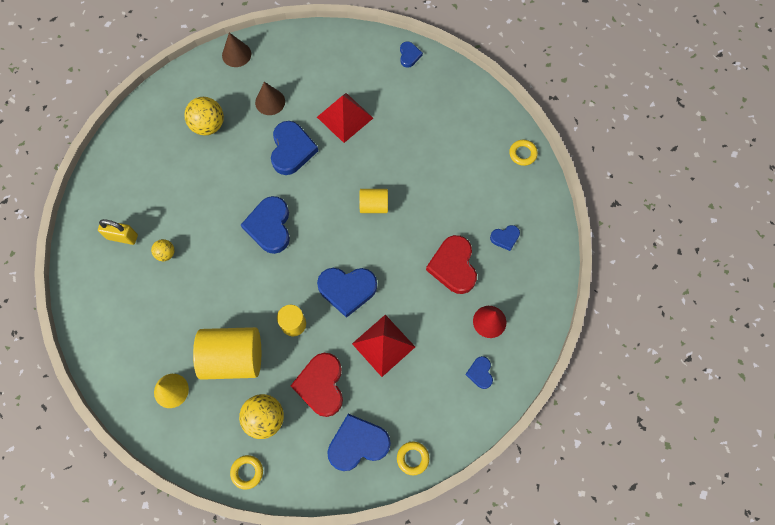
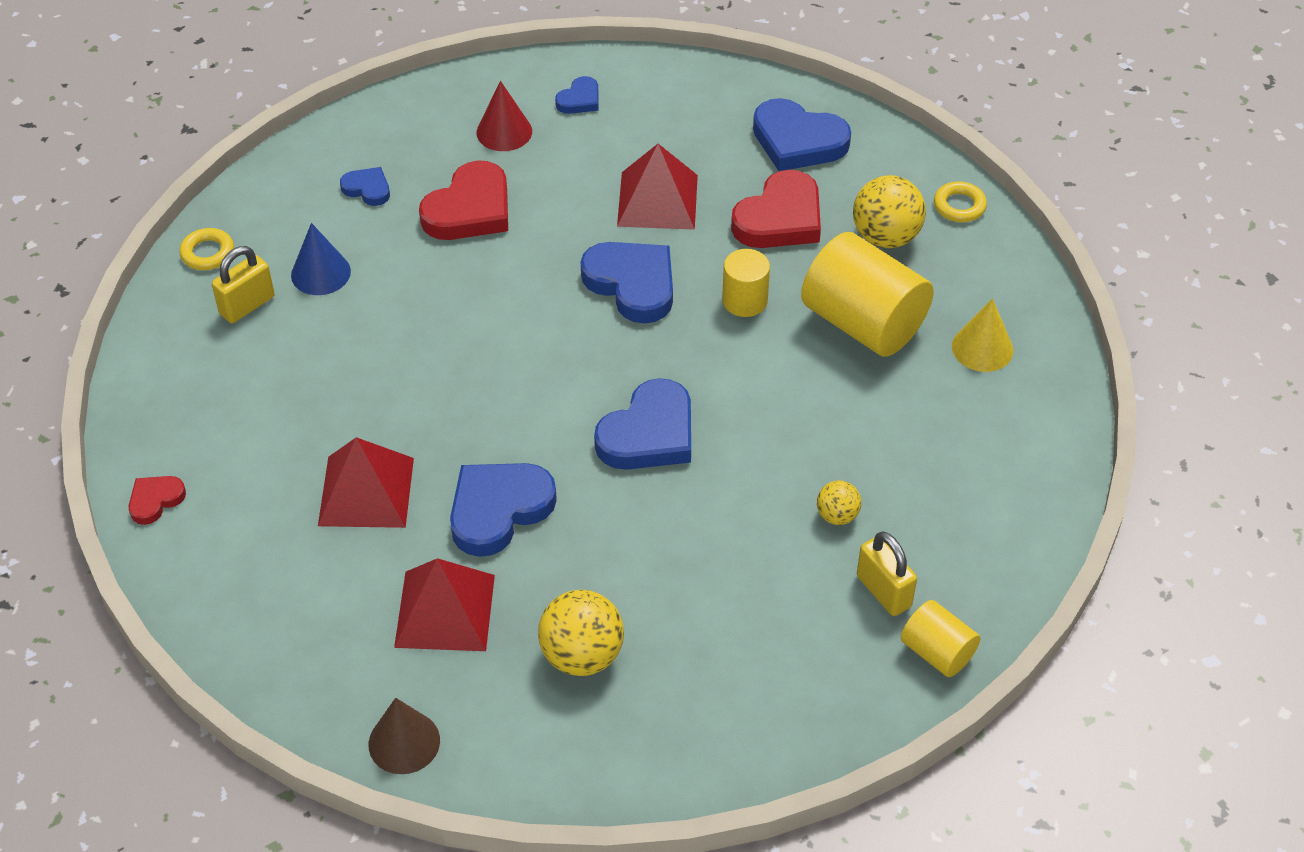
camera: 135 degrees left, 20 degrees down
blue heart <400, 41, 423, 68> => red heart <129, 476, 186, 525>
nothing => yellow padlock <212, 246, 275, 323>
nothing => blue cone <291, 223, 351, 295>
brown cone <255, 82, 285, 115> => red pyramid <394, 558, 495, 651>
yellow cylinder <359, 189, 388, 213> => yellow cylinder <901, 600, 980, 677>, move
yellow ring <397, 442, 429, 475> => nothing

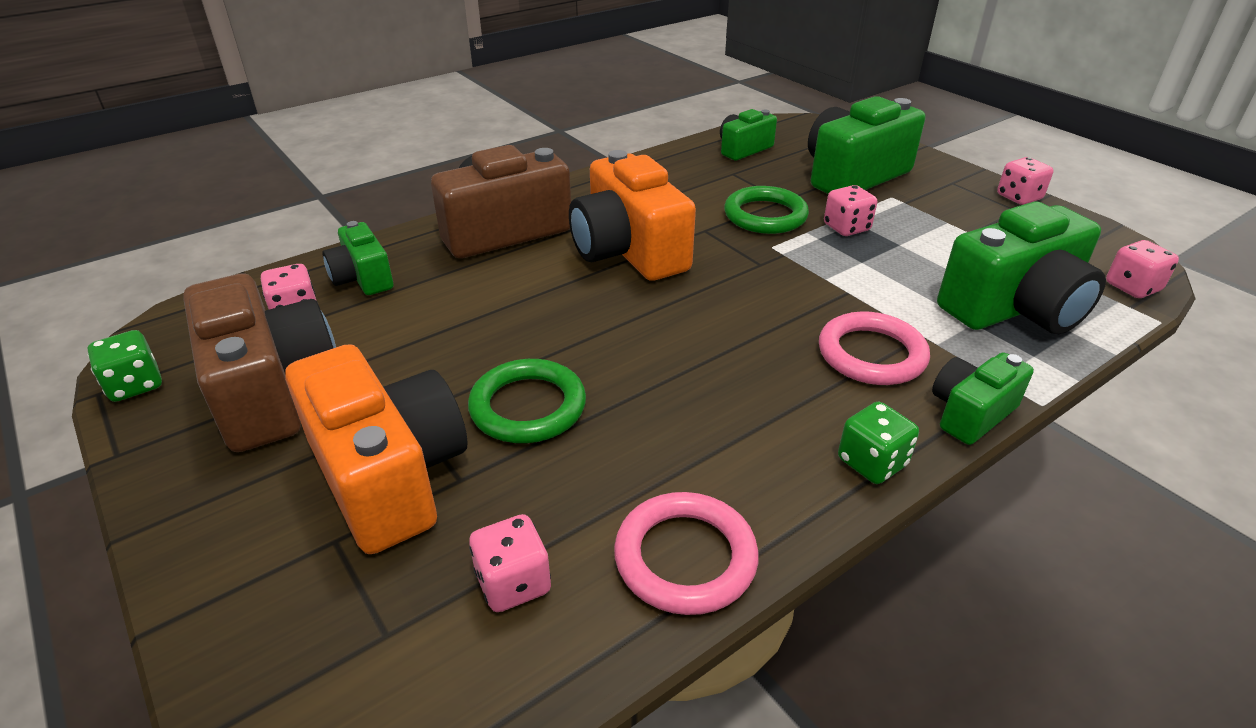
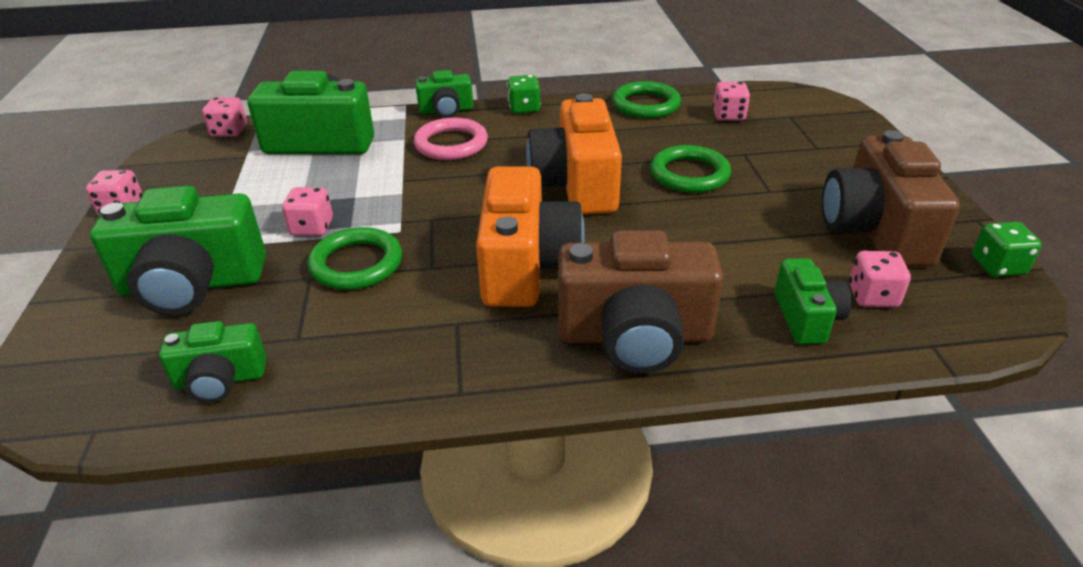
camera: 150 degrees left, 0 degrees up
orange camera <285, 344, 468, 554> => orange camera <526, 93, 622, 215>, move
pink ring <614, 492, 759, 615> => green ring <612, 81, 681, 118>

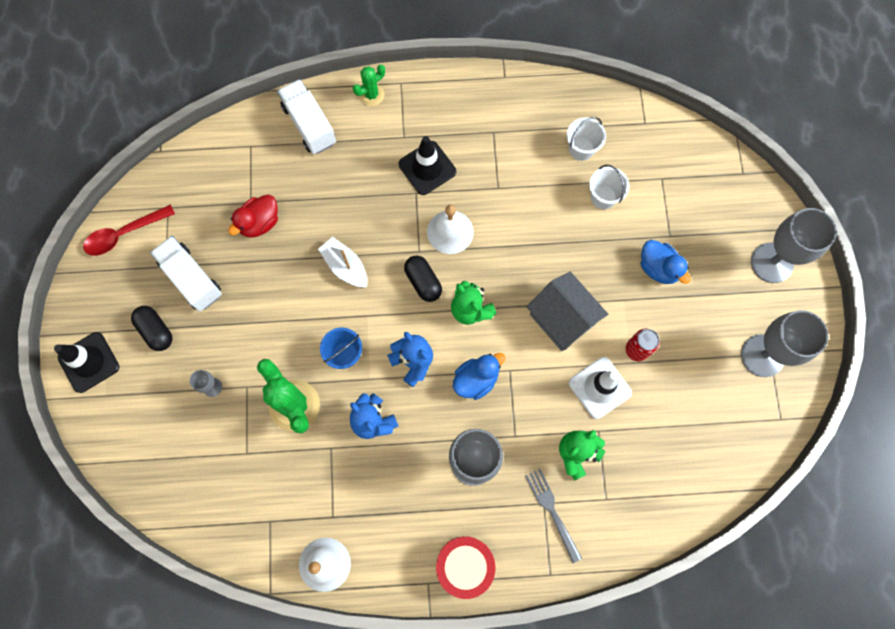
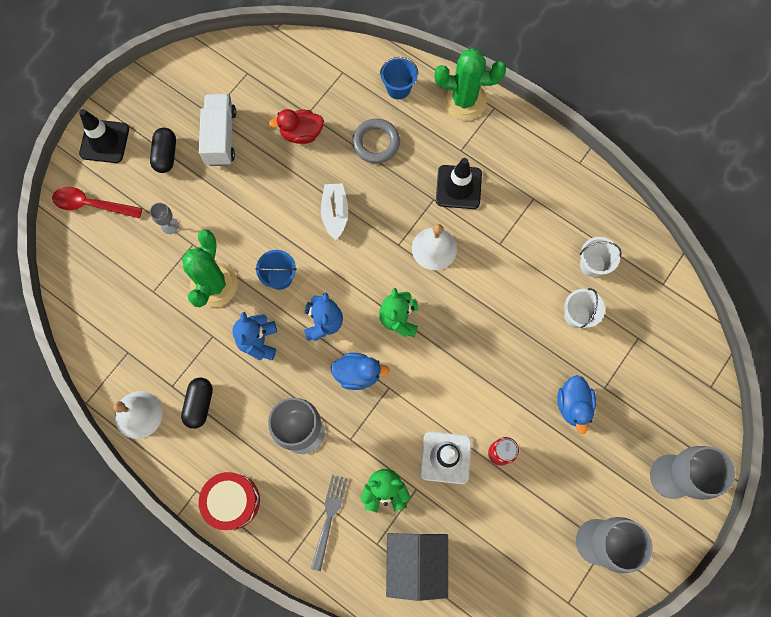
camera: 40 degrees right, 0 degrees up
red spoon <83, 204, 175, 256> => red spoon <52, 187, 142, 218>, move
black capsule <404, 255, 442, 302> => black capsule <181, 377, 213, 429>, move
nothing => grey ring <352, 119, 400, 163>
white truck <277, 79, 336, 154> => blue bucket <380, 57, 418, 99>
grey house <527, 272, 608, 351> => grey house <386, 533, 448, 601>, move
green cactus <353, 65, 385, 106> => green cactus <435, 48, 506, 120>, x1.82

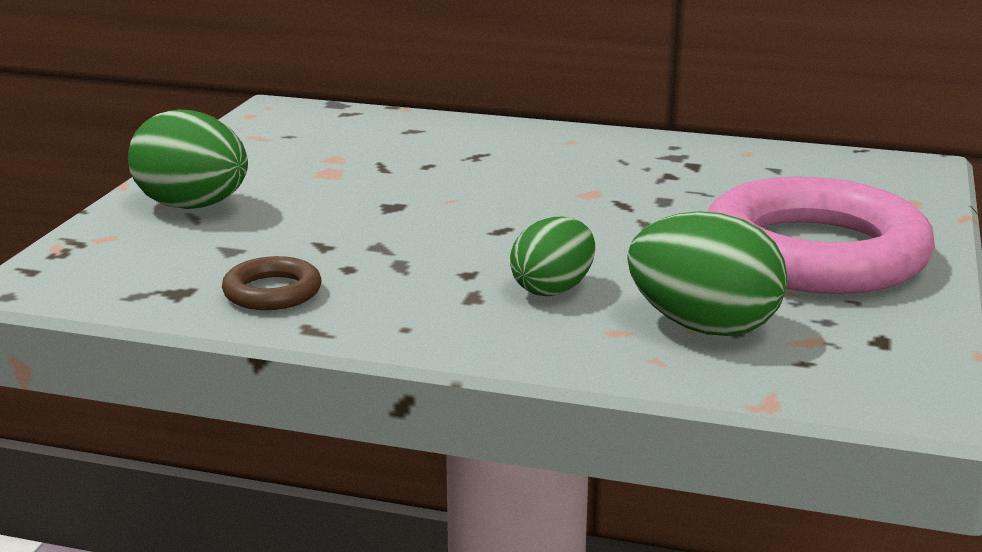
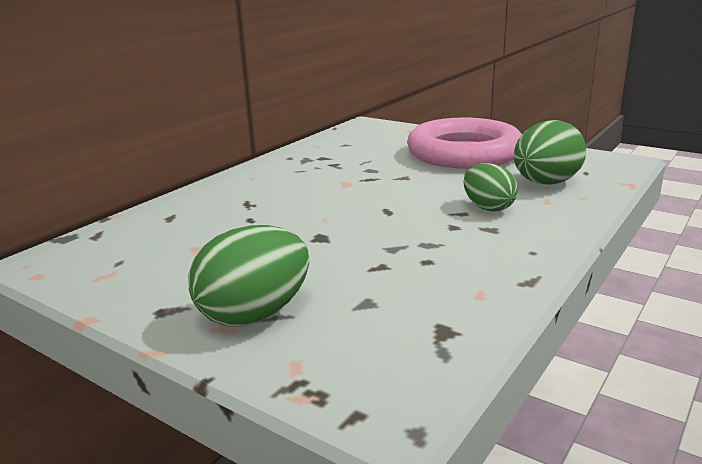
camera: 70 degrees left, 0 degrees up
brown ring <222, 256, 321, 310> => nothing

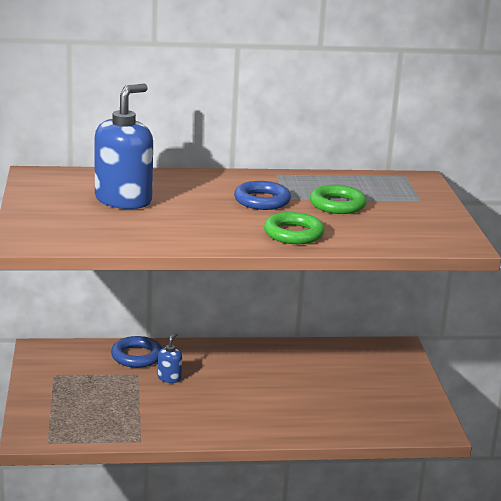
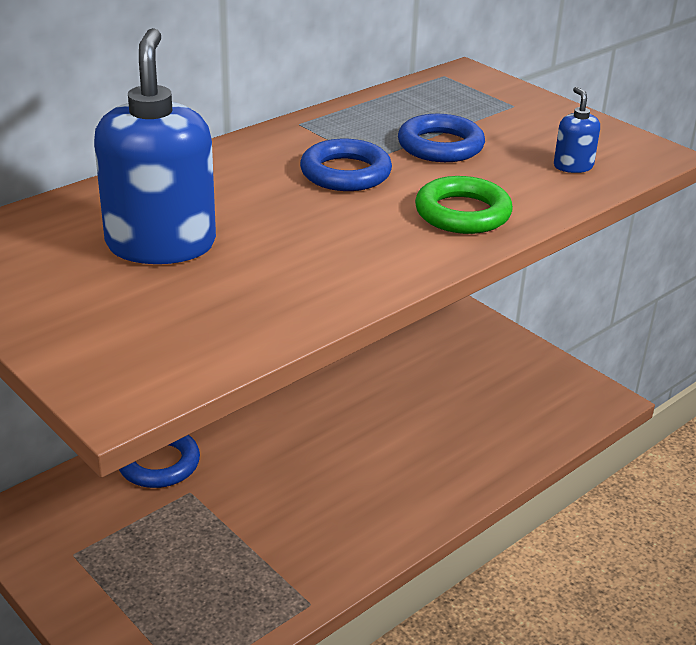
camera: 35 degrees left, 10 degrees up
green ring <310, 185, 367, 214> => blue ring <398, 114, 485, 162>
blue soap dispenser <158, 333, 182, 383> => blue soap dispenser <554, 87, 600, 173>, move

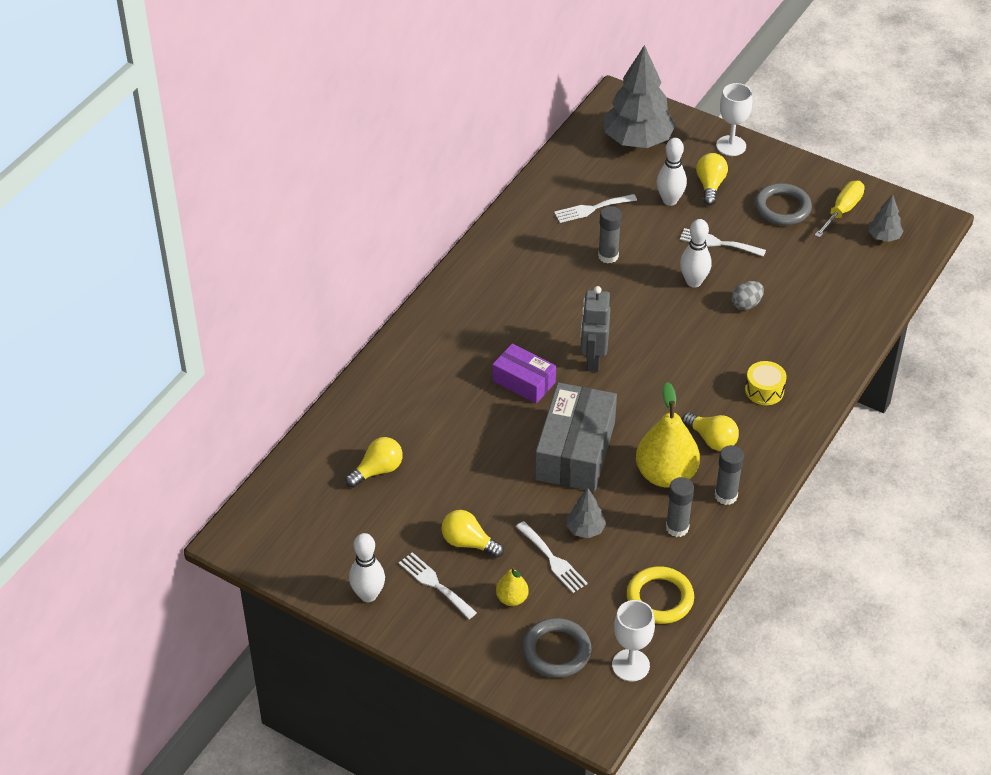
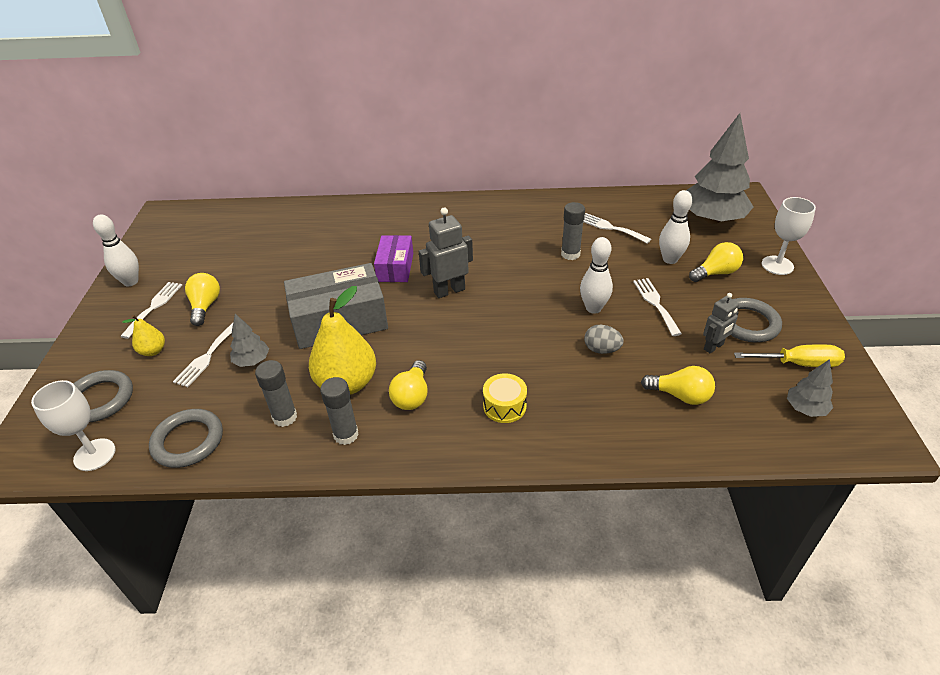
camera: 60 degrees right, 5 degrees down
yellow ring <627, 566, 694, 624> => grey ring <149, 409, 223, 468>
yellow light bulb <345, 437, 403, 488> => yellow light bulb <641, 366, 715, 405>, move
nothing => grey robot <703, 293, 739, 353>

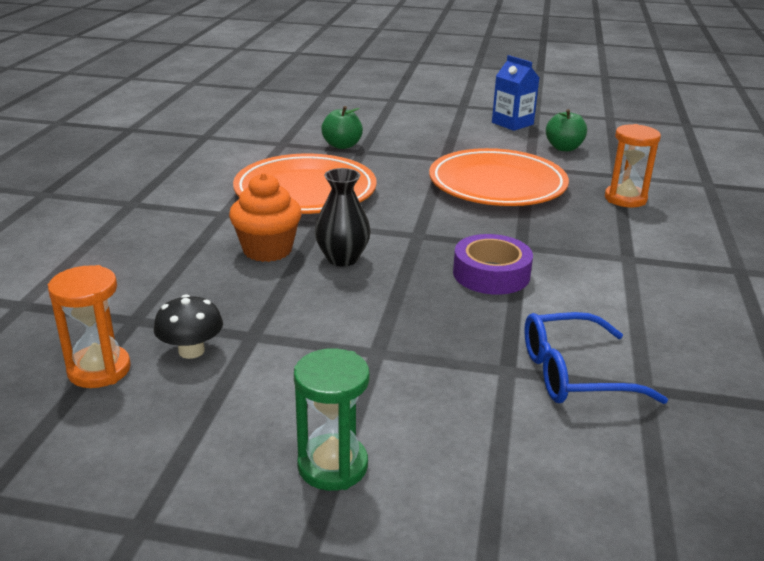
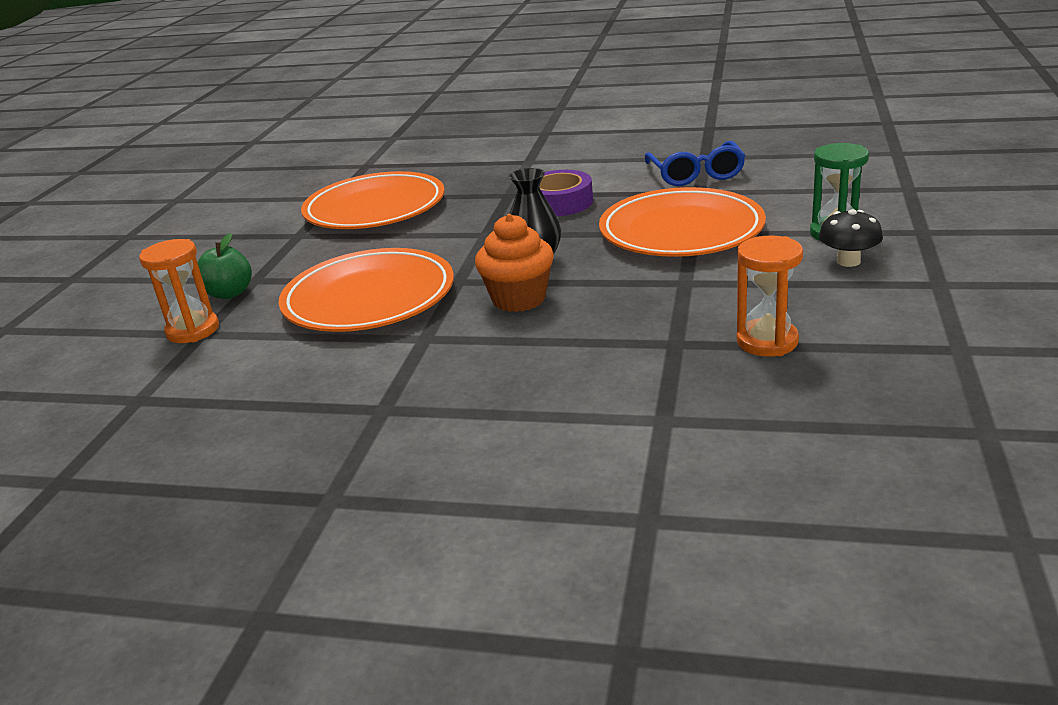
camera: 85 degrees left, 0 degrees up
orange hourglass <605, 124, 661, 207> => orange hourglass <139, 239, 219, 343>, move
nothing => orange plate <599, 187, 766, 257>
black mushroom <154, 294, 223, 359> => black mushroom <819, 209, 883, 267>, move
blue carton <492, 55, 539, 131> => nothing
green apple <546, 109, 587, 151> => nothing

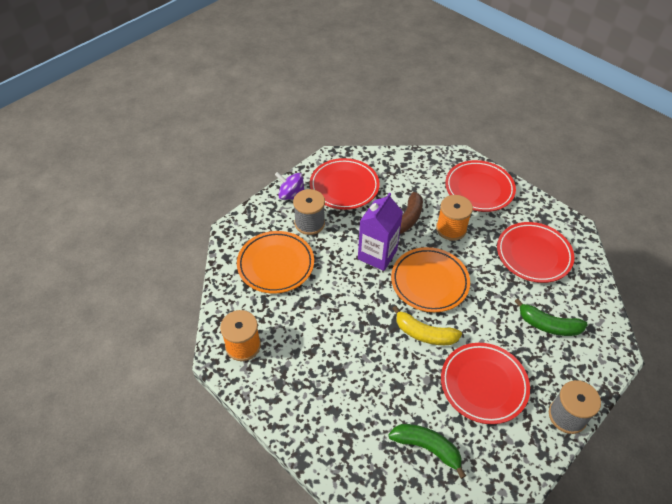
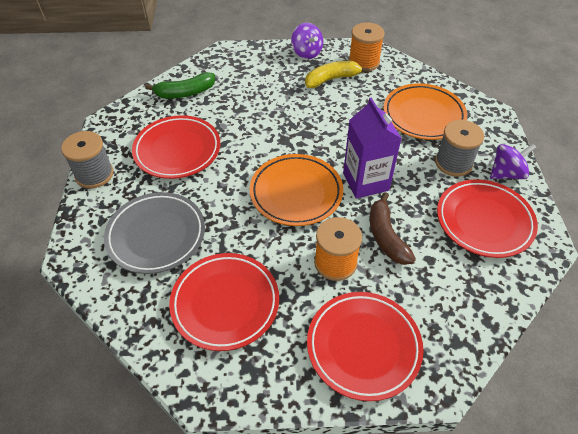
camera: 135 degrees right, 0 degrees up
green banana <514, 299, 588, 336> => grey plate <104, 192, 205, 274>
nothing => purple spinning top <291, 23, 323, 59>
yellow banana <392, 306, 462, 345> => yellow banana <305, 61, 370, 88>, move

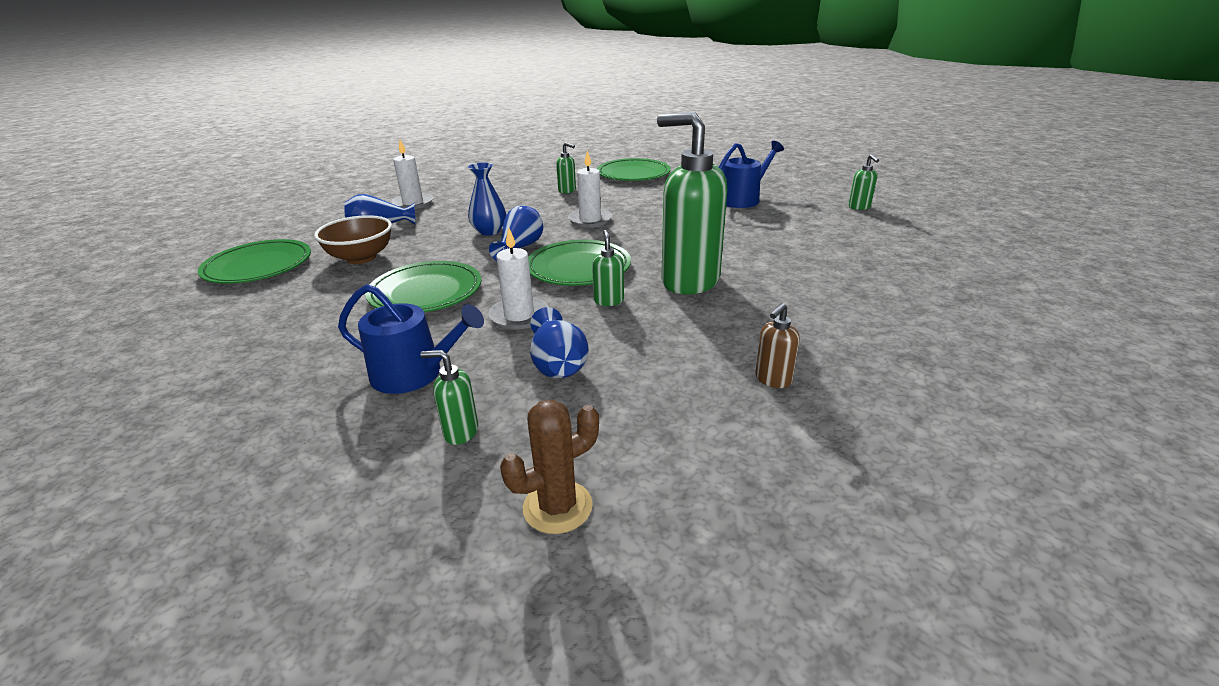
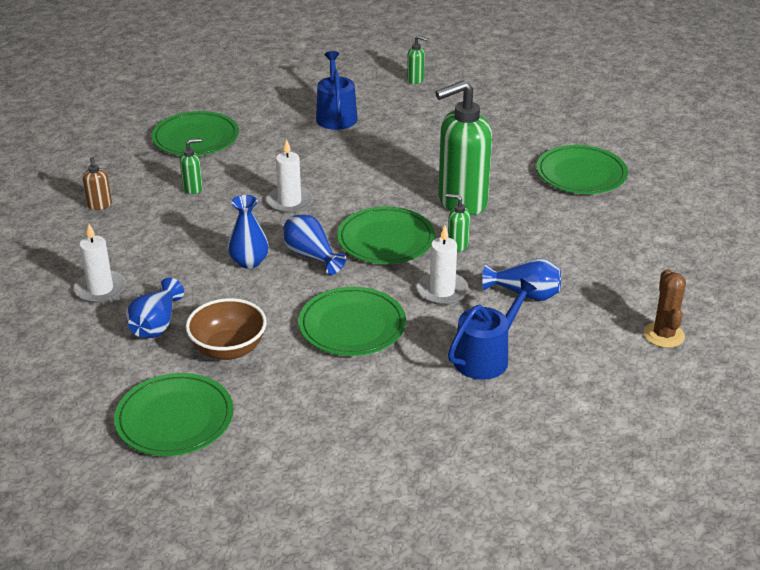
camera: 60 degrees left, 5 degrees up
brown soap dispenser <755, 303, 800, 388> => brown soap dispenser <83, 157, 112, 210>, move
nothing => green plate <537, 145, 628, 194>
green soap dispenser <420, 350, 478, 445> => nothing

